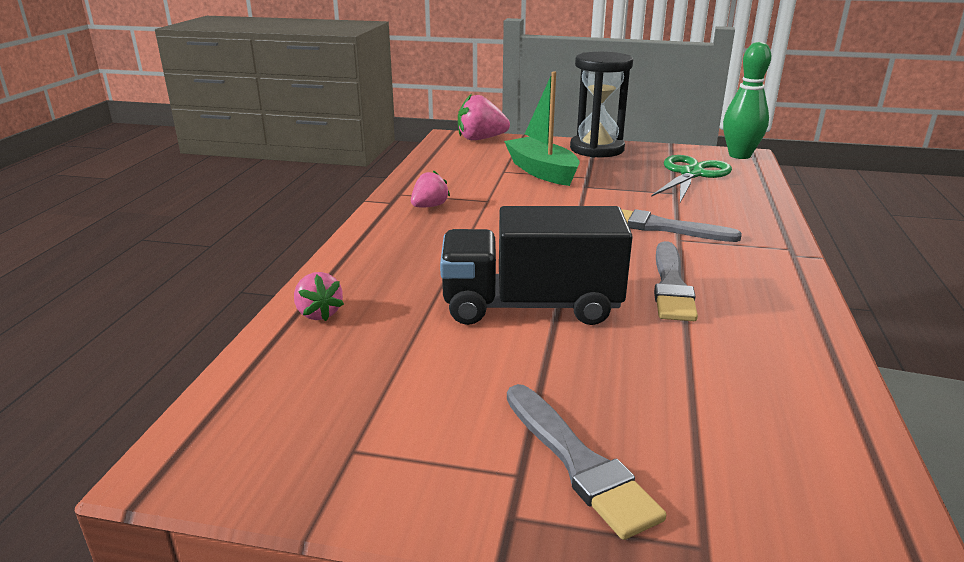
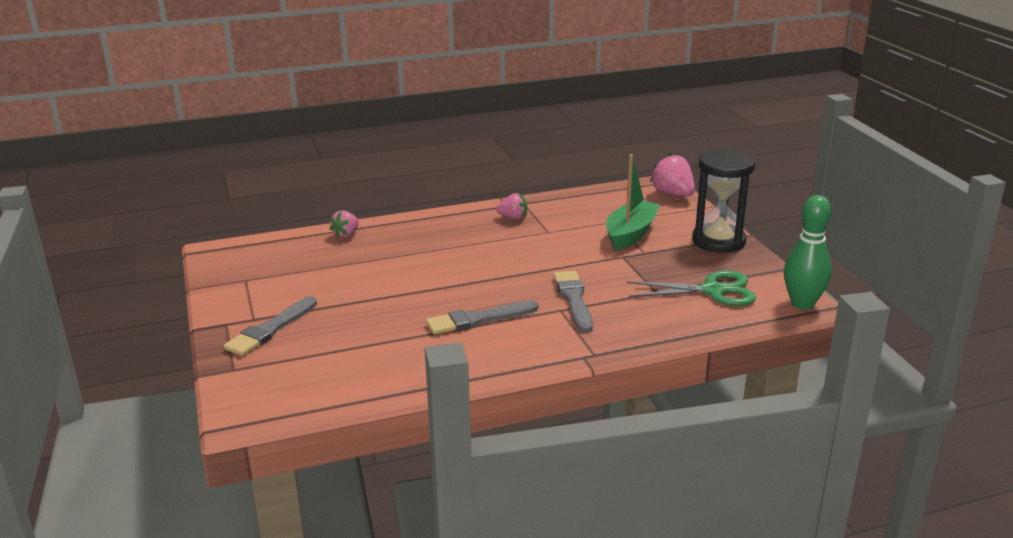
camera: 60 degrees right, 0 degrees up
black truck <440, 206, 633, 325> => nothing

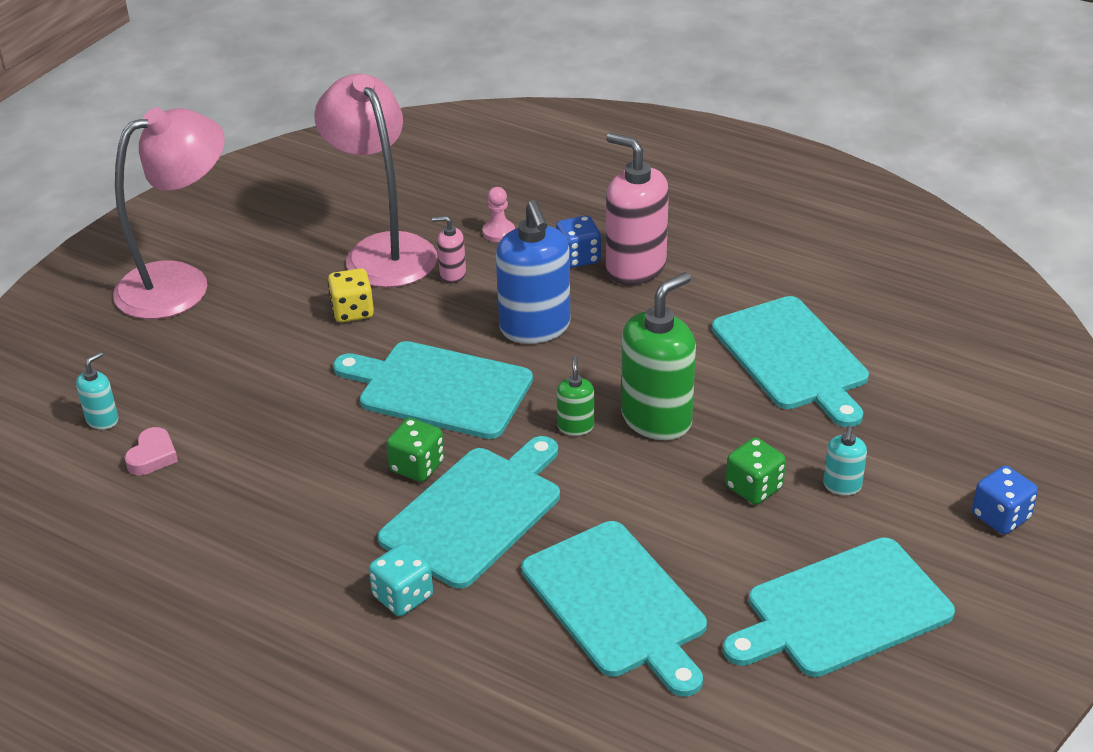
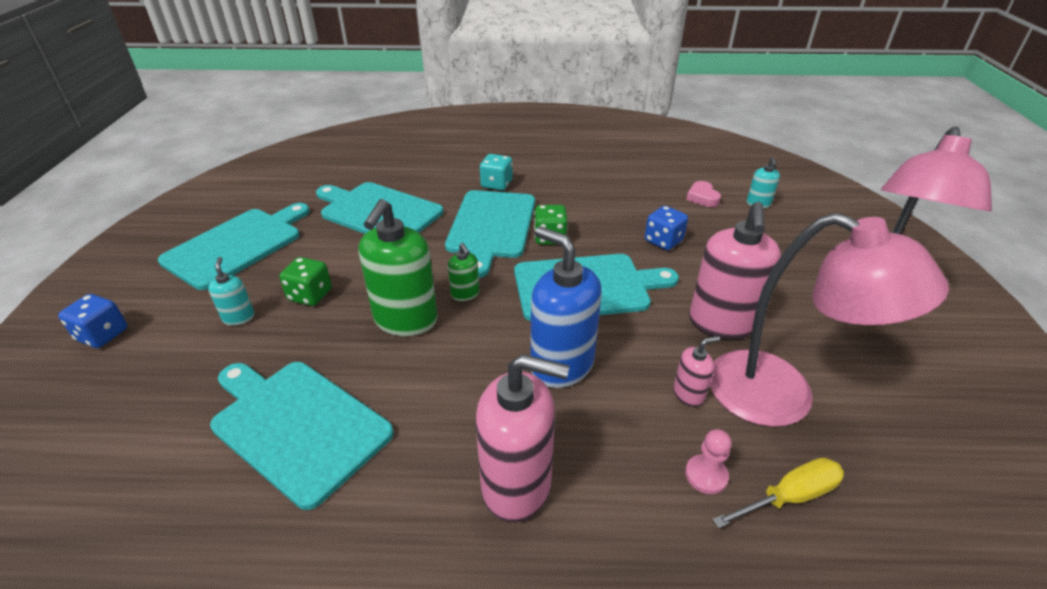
camera: 150 degrees right, 0 degrees up
blue dice <556, 215, 601, 268> => blue dice <645, 206, 688, 250>, move
yellow dice <328, 268, 374, 322> => pink soap dispenser <689, 202, 781, 339>
nothing => yellow screwdriver <712, 458, 844, 528>

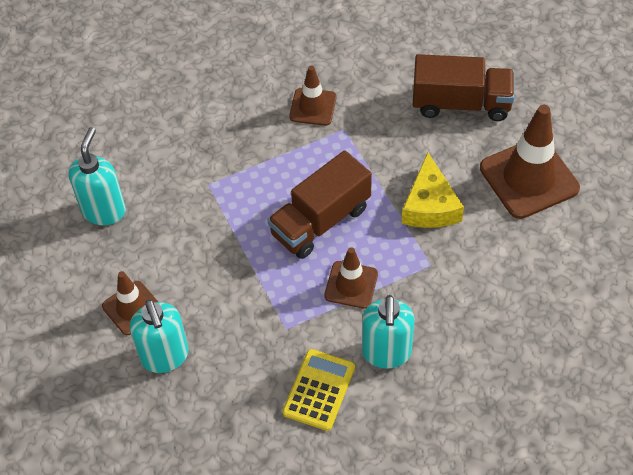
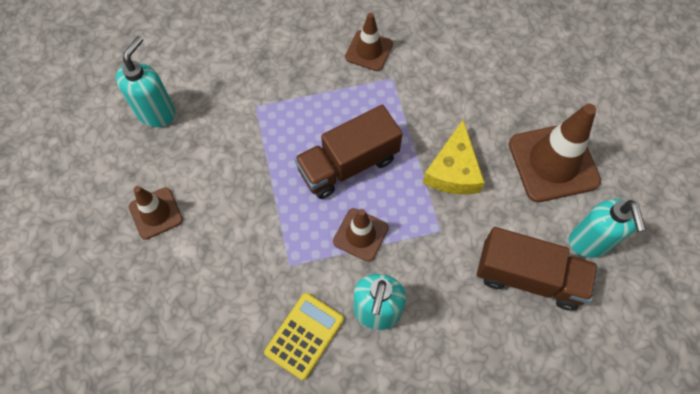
camera: 10 degrees right, 10 degrees up
brown truck <413, 54, 515, 121> => brown truck <477, 227, 598, 311>, move
turquoise soap dispenser <130, 299, 189, 373> => turquoise soap dispenser <569, 199, 646, 258>, move

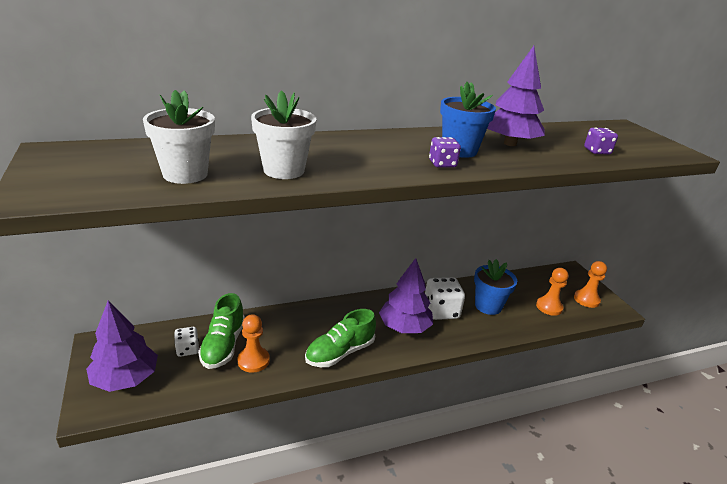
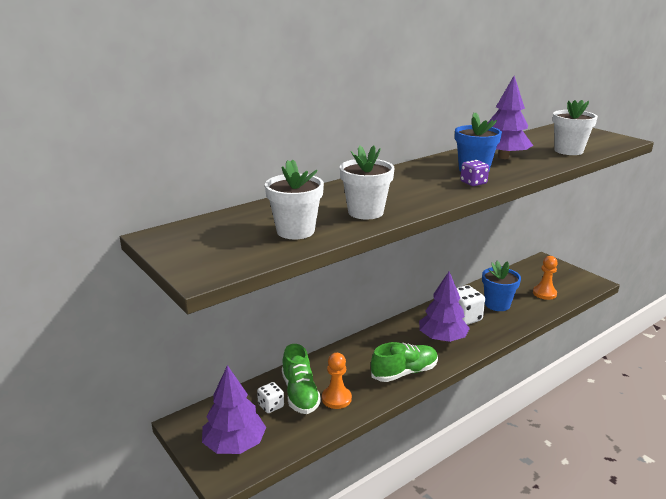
camera: 15 degrees left, 5 degrees down
green shoe <305, 309, 376, 367> => green shoe <371, 342, 438, 382>, 150 degrees counterclockwise
purple dice <584, 128, 618, 154> => white flower pot <553, 100, 598, 155>
orange pawn <574, 261, 607, 308> => nothing

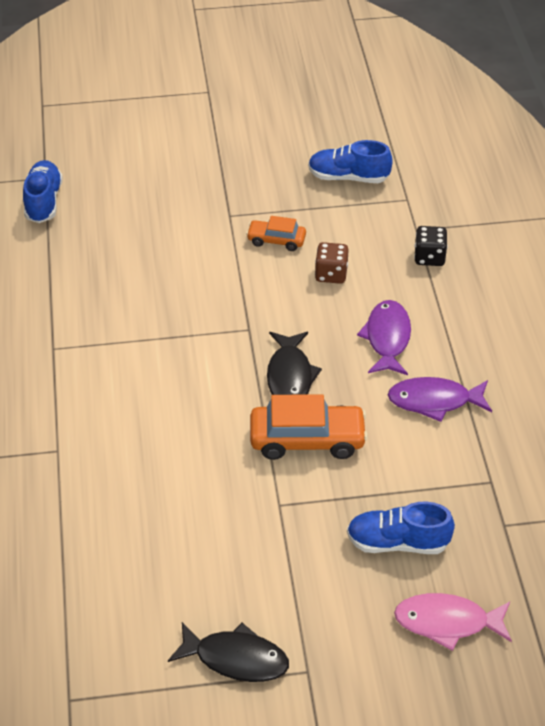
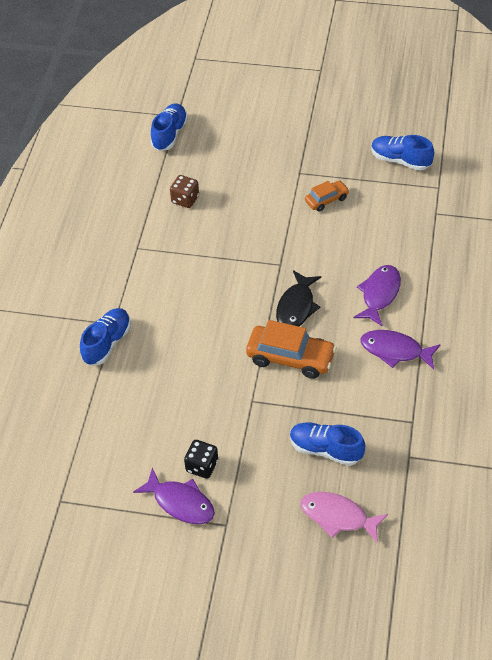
camera: 20 degrees right, 5 degrees up
nothing => blue shoe <80, 308, 131, 365>
black fish <168, 622, 289, 682> => purple fish <133, 467, 215, 524>
brown dice <315, 242, 349, 284> => brown dice <170, 175, 199, 208>, move
black dice <414, 226, 447, 266> => black dice <184, 440, 218, 479>, move
orange car <246, 216, 306, 251> => orange car <305, 180, 349, 212>, 120 degrees clockwise

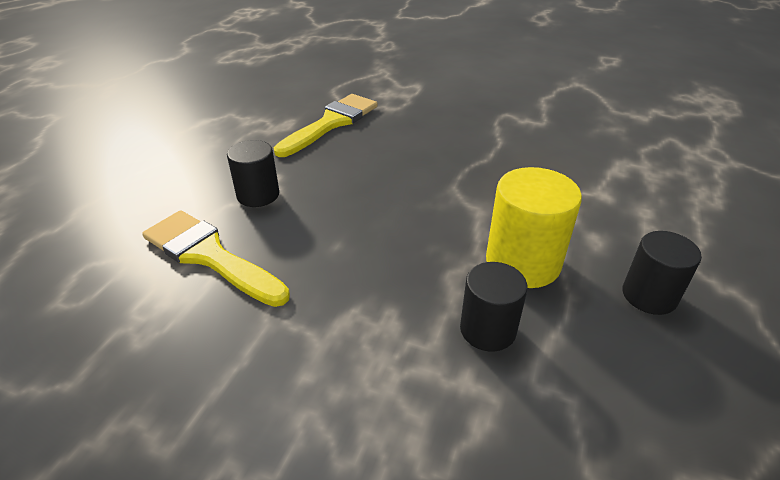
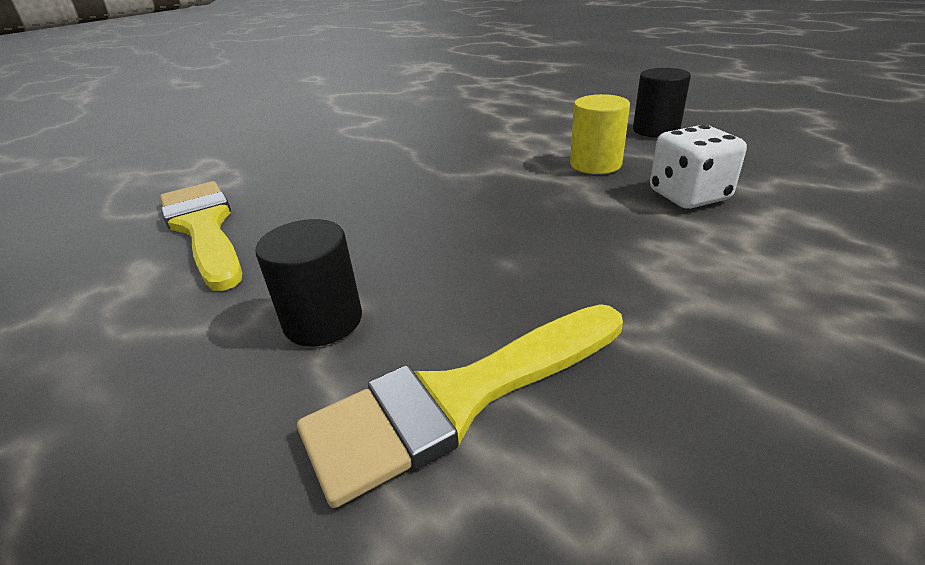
camera: 65 degrees left, 5 degrees down
yellow cylinder <486, 167, 582, 288> => yellow cylinder <570, 94, 630, 174>, x0.66
black cylinder <460, 262, 527, 351> => white dice <650, 125, 747, 209>

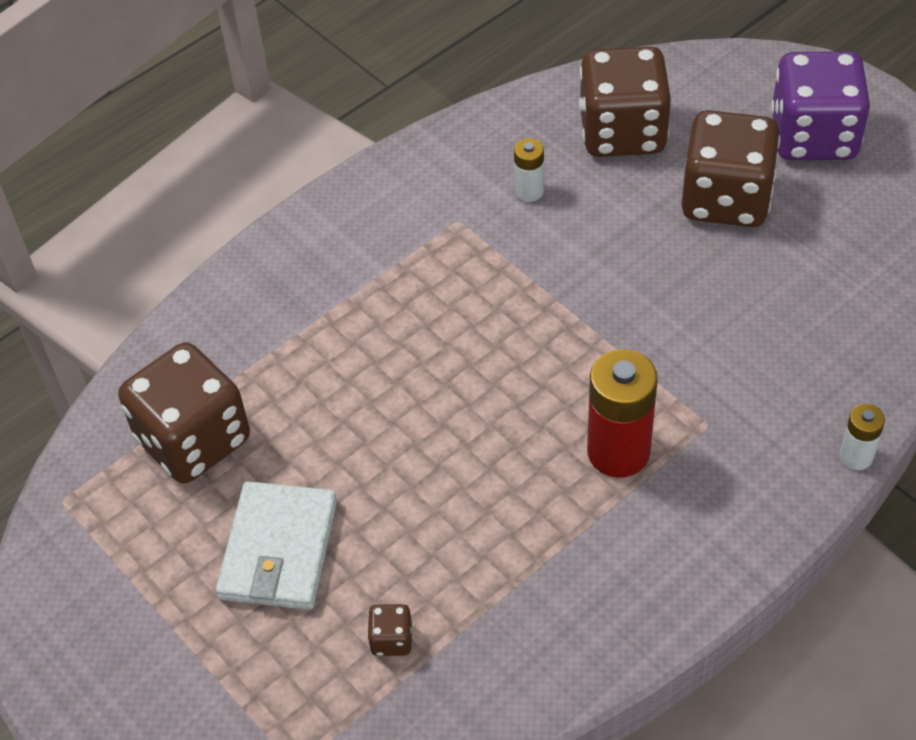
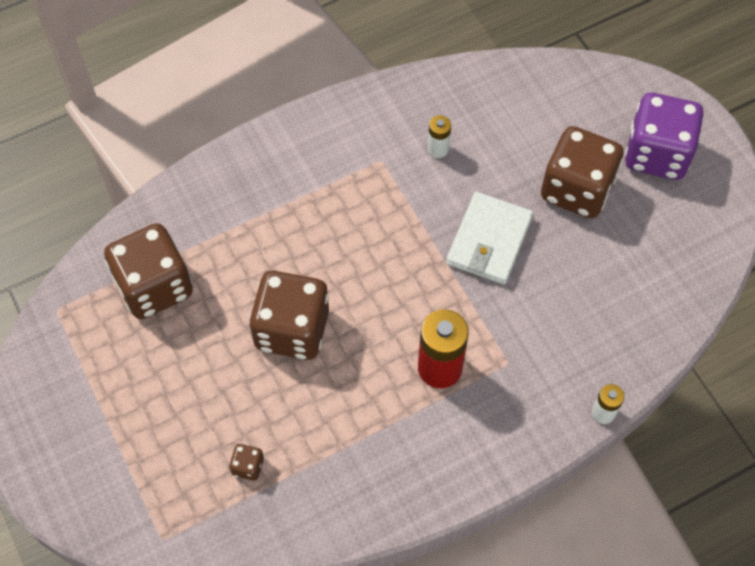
camera: 10 degrees right, 10 degrees up
brown dice <579, 46, 671, 157> => brown dice <249, 270, 329, 360>, move
white wallet <216, 481, 337, 610> => white wallet <446, 192, 533, 285>, move

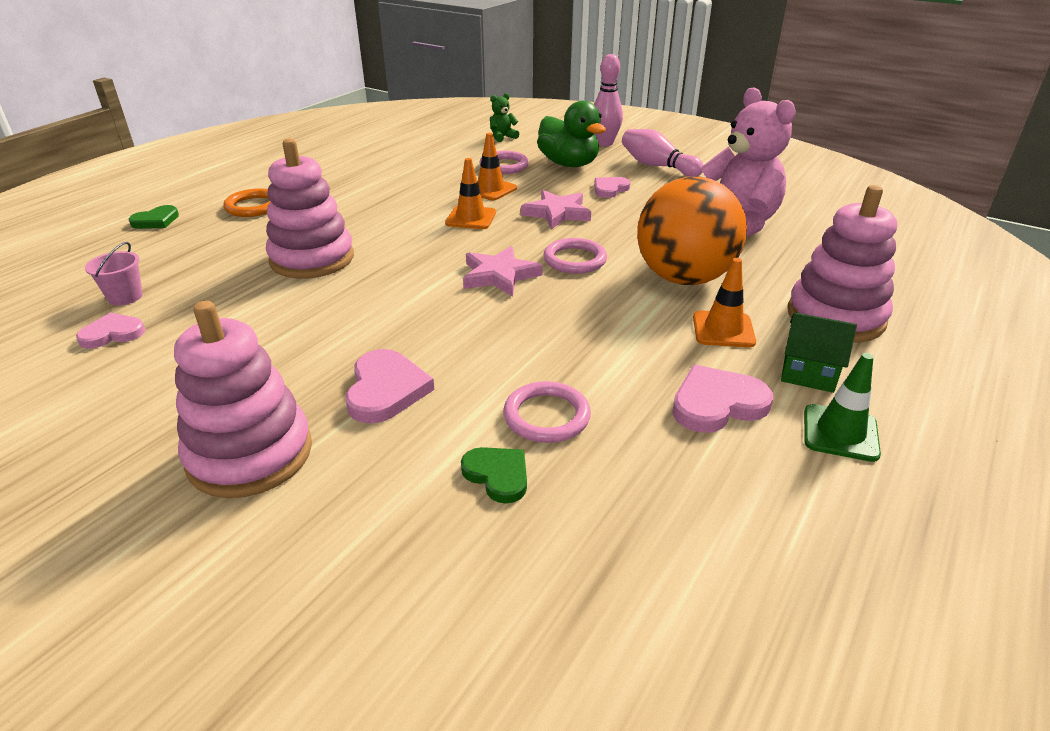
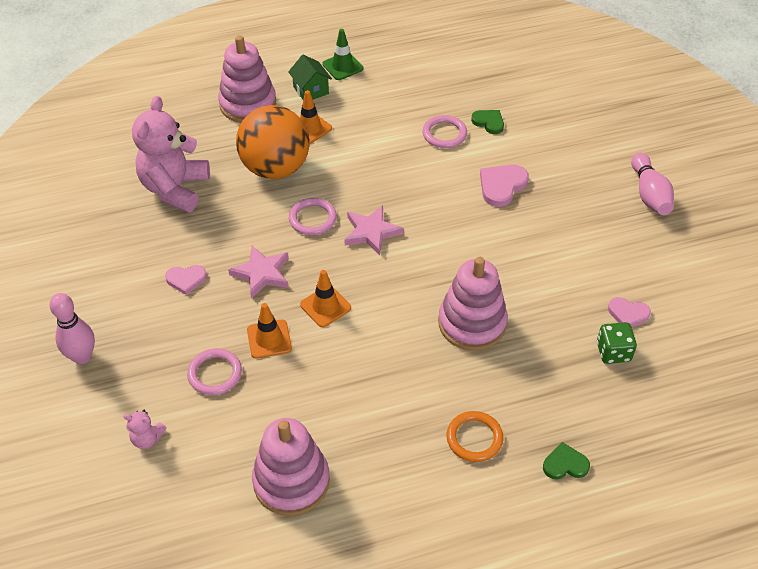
camera: 140 degrees left, 15 degrees up
green teddy bear <490, 93, 519, 142> => pink teddy bear <124, 410, 167, 449>
pink stacking toy <174, 301, 312, 498> => pink stacking toy <252, 418, 330, 516>, move
green heart <461, 447, 527, 504> => green heart <471, 110, 504, 134>, 135 degrees clockwise
pink bucket <85, 242, 143, 306> => green dice <597, 322, 637, 364>
pink bowling pin <622, 129, 703, 177> => pink bowling pin <631, 152, 674, 215>, move
green duck <537, 101, 606, 167> => nothing
pink heart <672, 365, 773, 433> => nothing

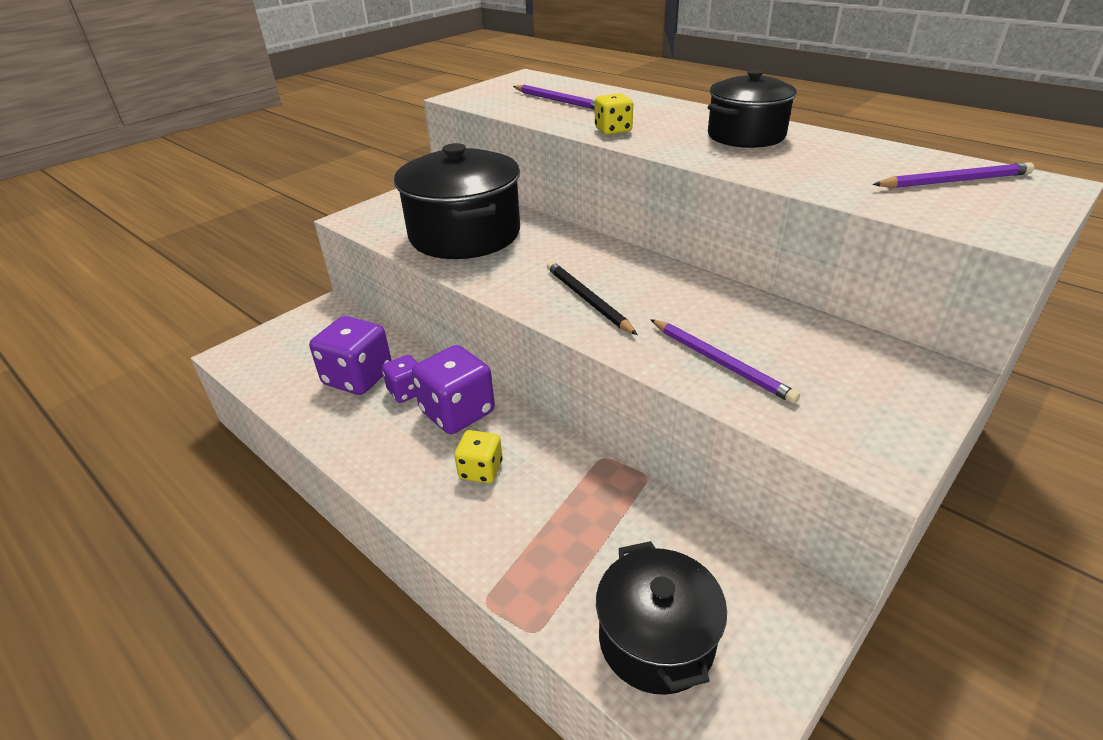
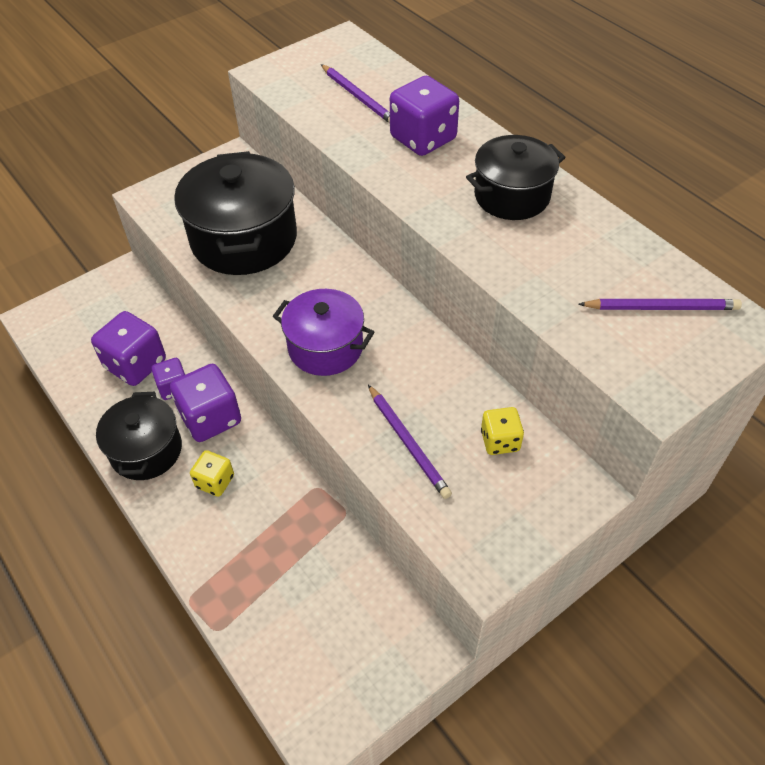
camera: 10 degrees right, 15 degrees up
black pot <596, 541, 727, 695> => black pot <96, 392, 182, 480>, move
black pencil <547, 261, 638, 335> => purple pot <273, 289, 374, 376>
nothing => purple dice <390, 76, 459, 156>
yellow dice <595, 93, 633, 135> => yellow dice <481, 407, 524, 455>, move

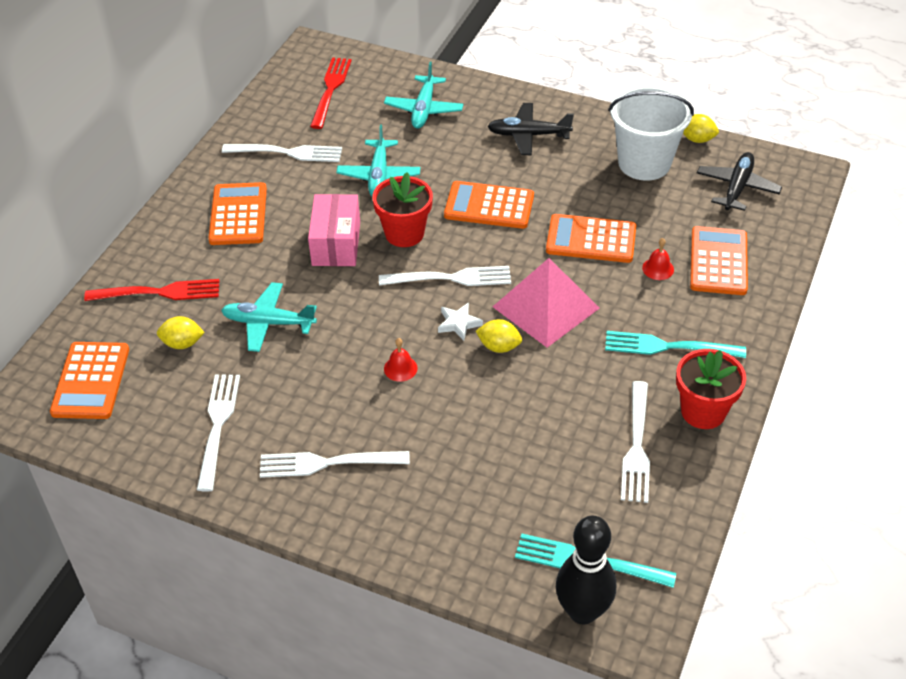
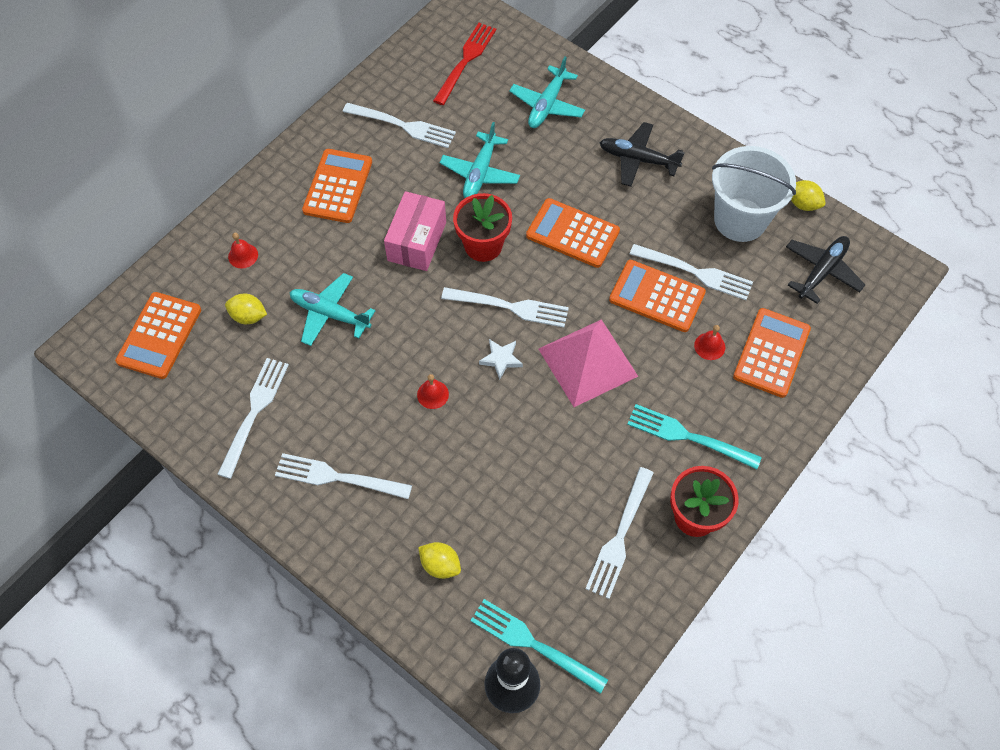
camera: 15 degrees right, 15 degrees up
red fork <84, 279, 219, 301> => red bell <228, 233, 258, 268>
yellow lemon <476, 319, 522, 353> => yellow lemon <418, 542, 461, 579>, move
nothing => white fork <630, 244, 753, 300>

